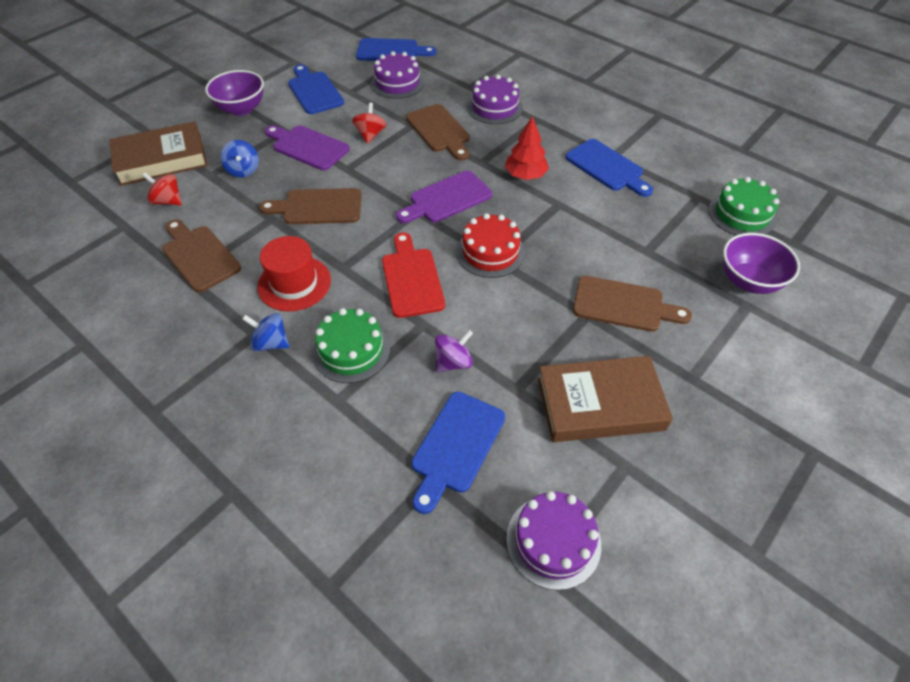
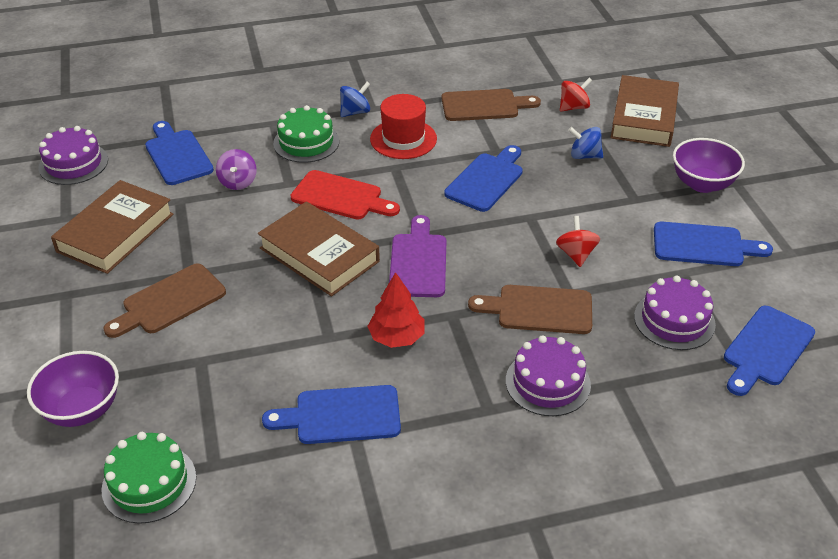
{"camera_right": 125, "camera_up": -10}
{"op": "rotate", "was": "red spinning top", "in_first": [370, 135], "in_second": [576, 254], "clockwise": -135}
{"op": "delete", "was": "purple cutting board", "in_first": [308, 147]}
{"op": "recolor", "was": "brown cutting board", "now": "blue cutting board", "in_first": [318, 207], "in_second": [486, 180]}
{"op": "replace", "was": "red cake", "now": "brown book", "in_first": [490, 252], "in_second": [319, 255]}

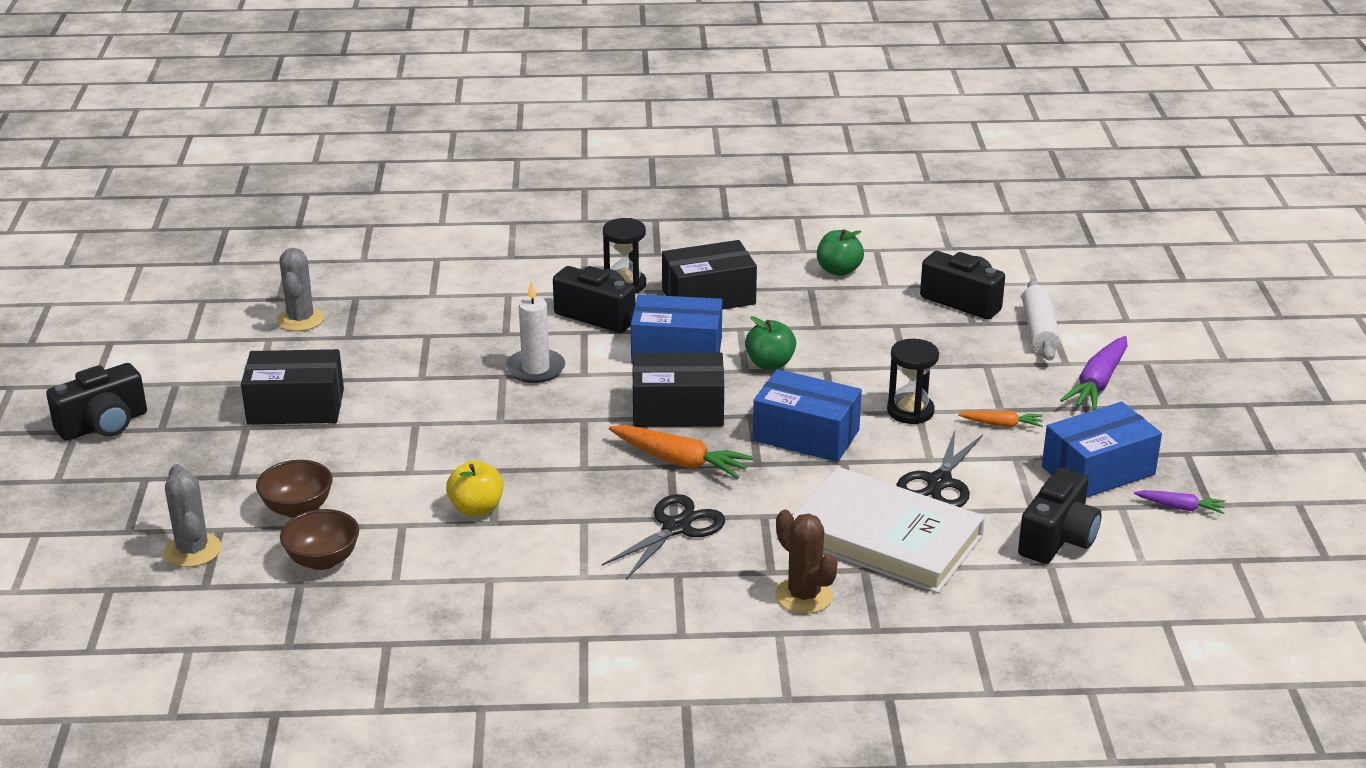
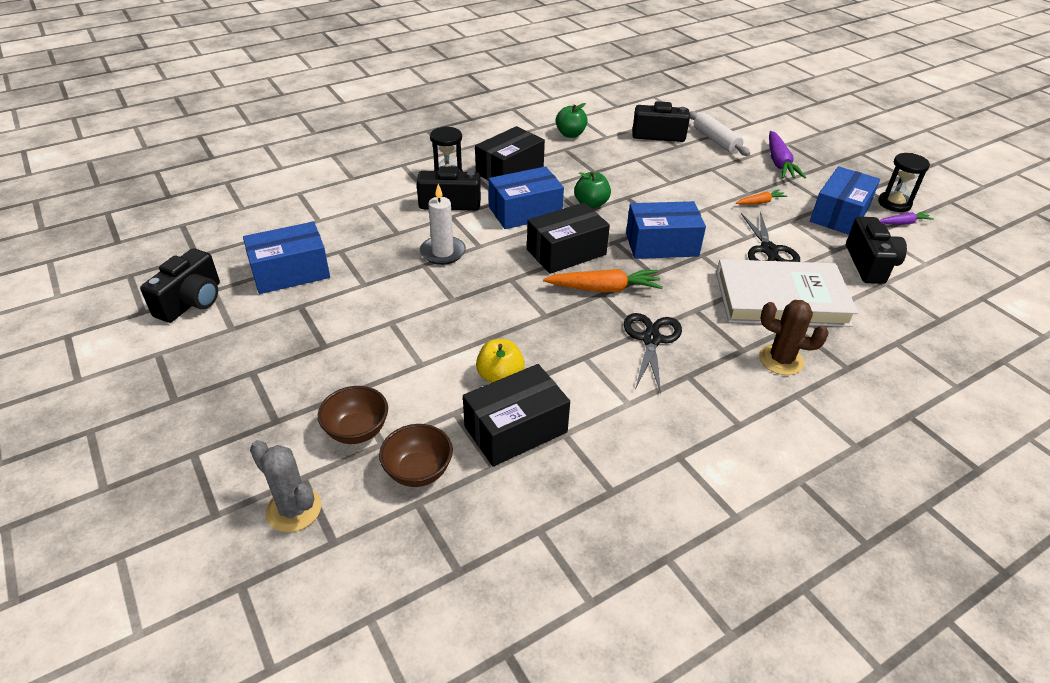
{"camera_right": -30, "camera_up": 10}
{"op": "delete", "was": "grey cactus", "in_first": [300, 319]}
{"op": "move", "was": "black hourglass", "in_first": [910, 411], "in_second": [894, 203]}
{"op": "move", "was": "black box", "in_first": [295, 407], "in_second": [516, 429]}
{"op": "move", "was": "black camera", "in_first": [104, 425], "in_second": [191, 302]}
{"op": "insert", "now": "blue box", "in_second": [290, 272]}

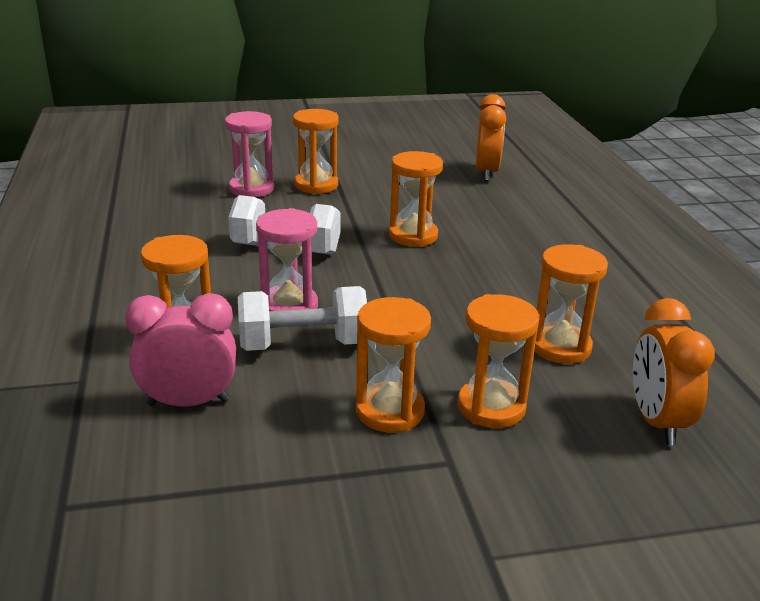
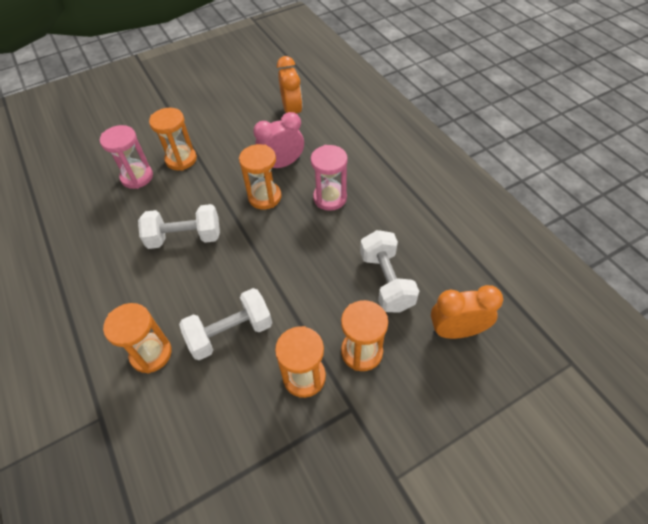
{"camera_right": -15, "camera_up": 25}
{"op": "move", "was": "pink hourglass", "in_first": [289, 306], "in_second": [330, 198]}
{"op": "replace", "was": "orange hourglass", "now": "white dumbbell", "in_first": [560, 347], "in_second": [386, 281]}
{"op": "move", "was": "pink clock", "in_first": [188, 402], "in_second": [282, 164]}
{"op": "rotate", "was": "orange clock", "in_first": [657, 421], "in_second": [456, 331], "clockwise": 105}

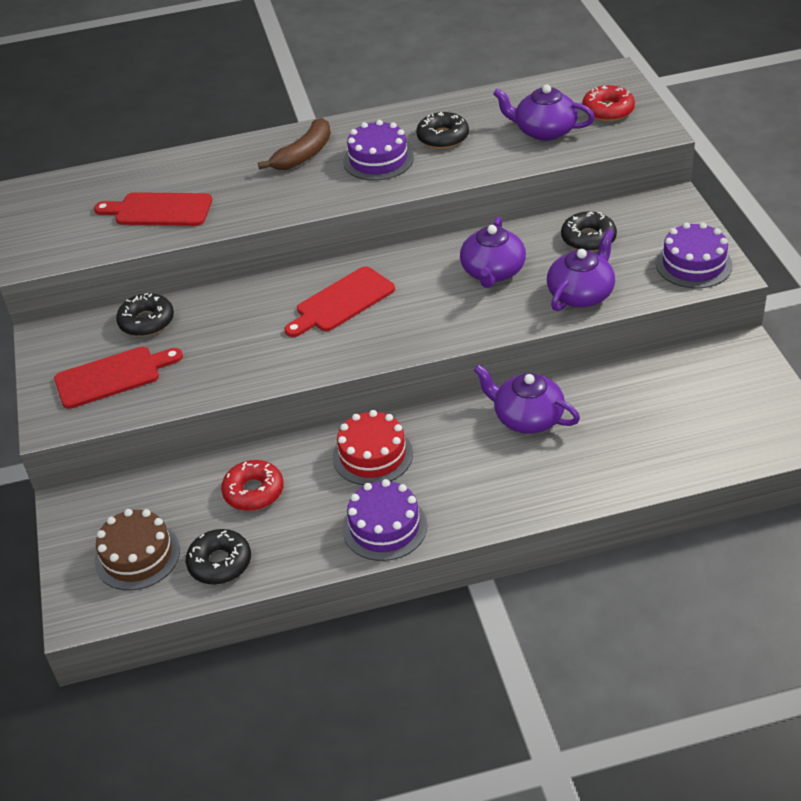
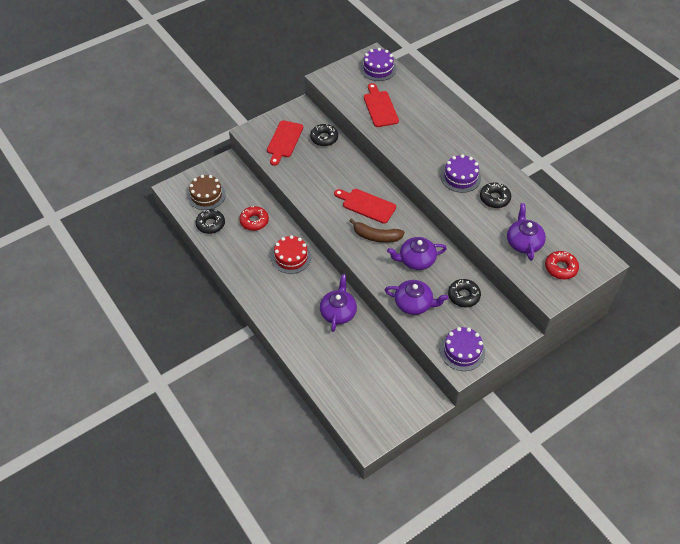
{"camera_right": 65, "camera_up": 10}
{"op": "move", "was": "brown banana", "in_first": [304, 154], "in_second": [376, 236]}
{"op": "rotate", "was": "red cutting board", "in_first": [113, 376], "in_second": [284, 141], "clockwise": 60}
{"op": "move", "was": "purple cake", "in_first": [384, 527], "in_second": [378, 68]}

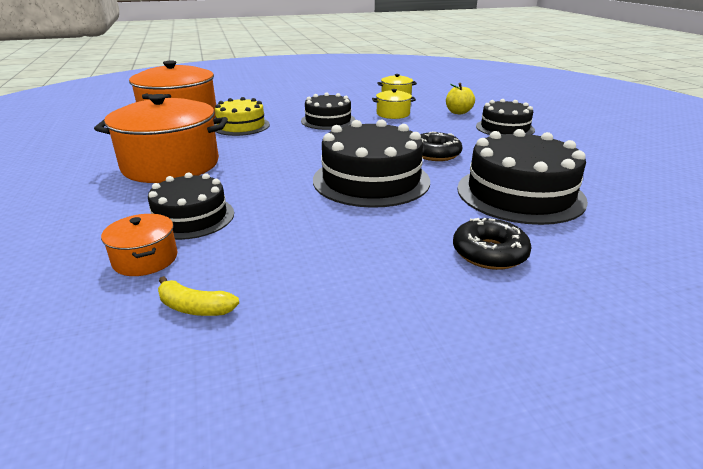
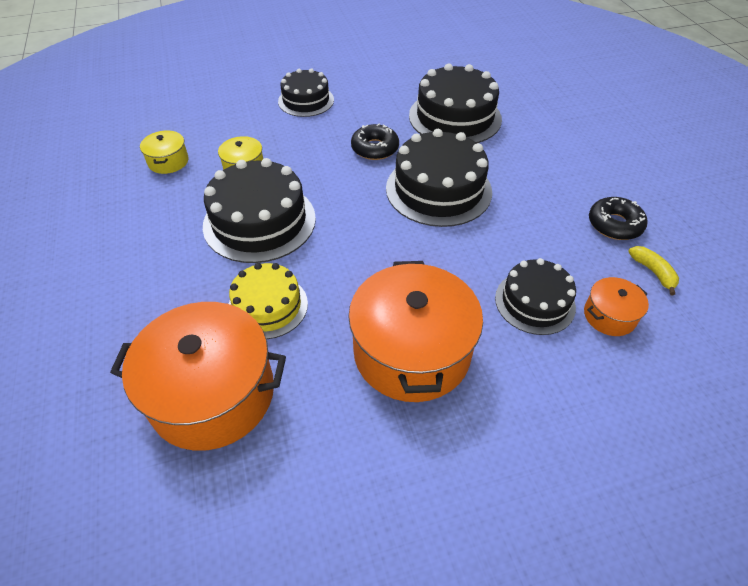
{"camera_right": -90, "camera_up": 20}
{"op": "delete", "was": "yellow apple", "in_first": [458, 112]}
{"op": "resize", "was": "black cake", "in_first": [328, 120], "in_second": [259, 221], "ratio": 1.6}
{"op": "move", "was": "black donut", "in_first": [489, 253], "in_second": [614, 224]}
{"op": "rotate", "was": "yellow banana", "in_first": [194, 308], "in_second": [653, 272], "clockwise": -45}

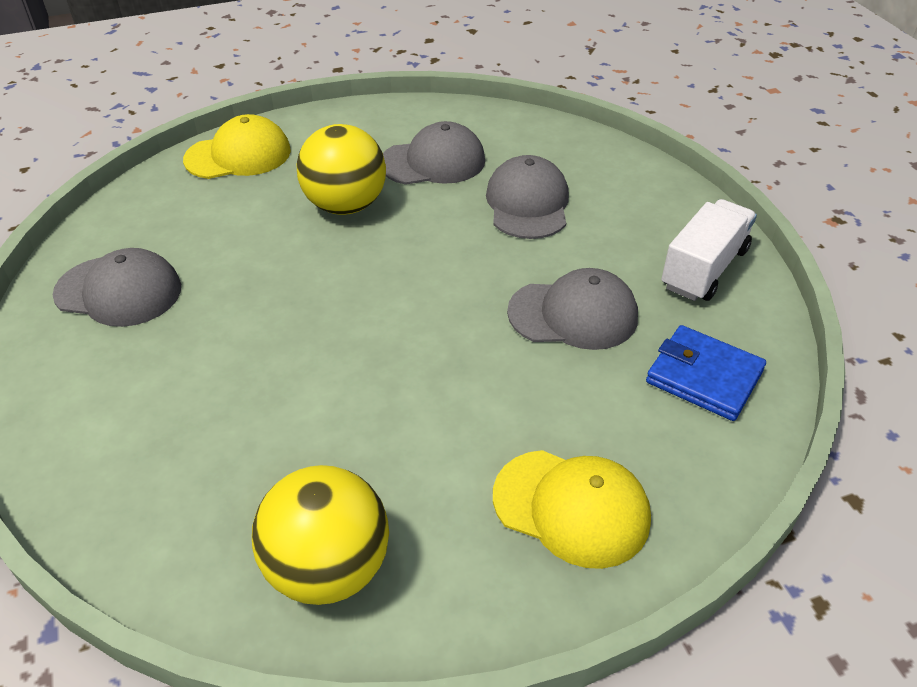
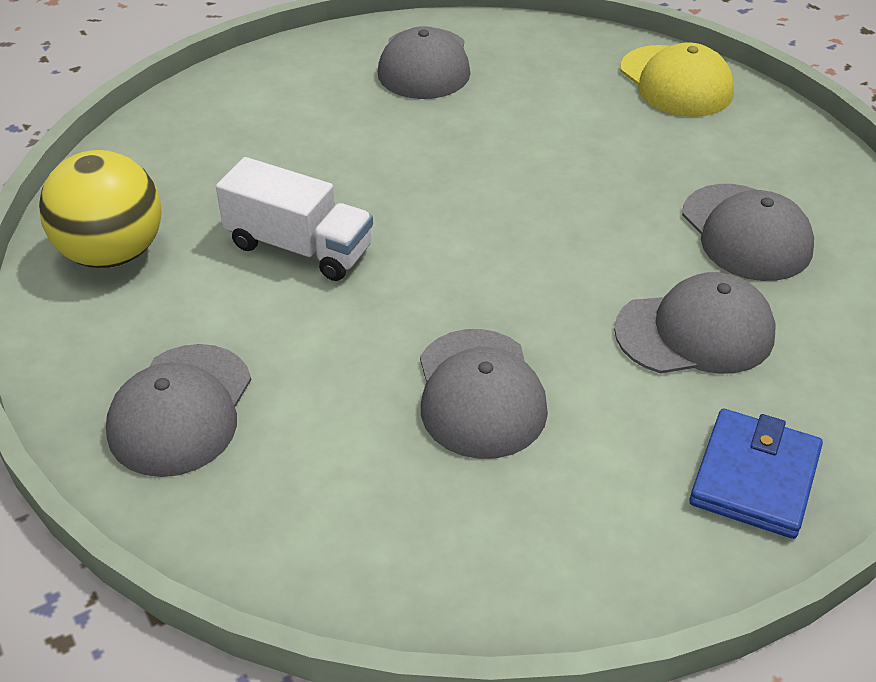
{"camera_right": 80, "camera_up": 0}
{"op": "delete", "was": "yellow ball", "in_first": [345, 206]}
{"op": "move", "was": "white truck", "in_first": [704, 269], "in_second": [299, 247]}
{"op": "move", "was": "blue wallet", "in_first": [704, 377], "in_second": [754, 477]}
{"op": "recolor", "was": "yellow cap", "now": "grey cap", "in_first": [571, 507], "in_second": [181, 410]}

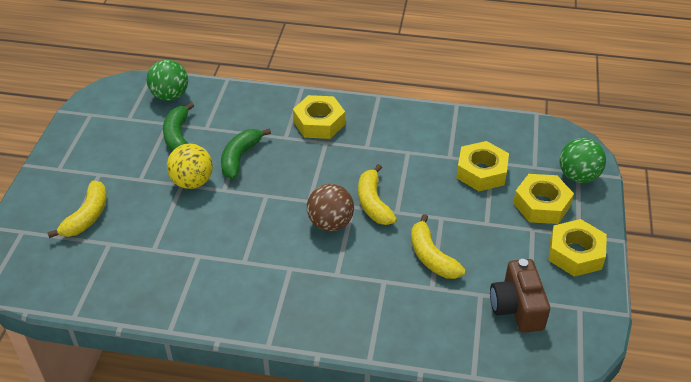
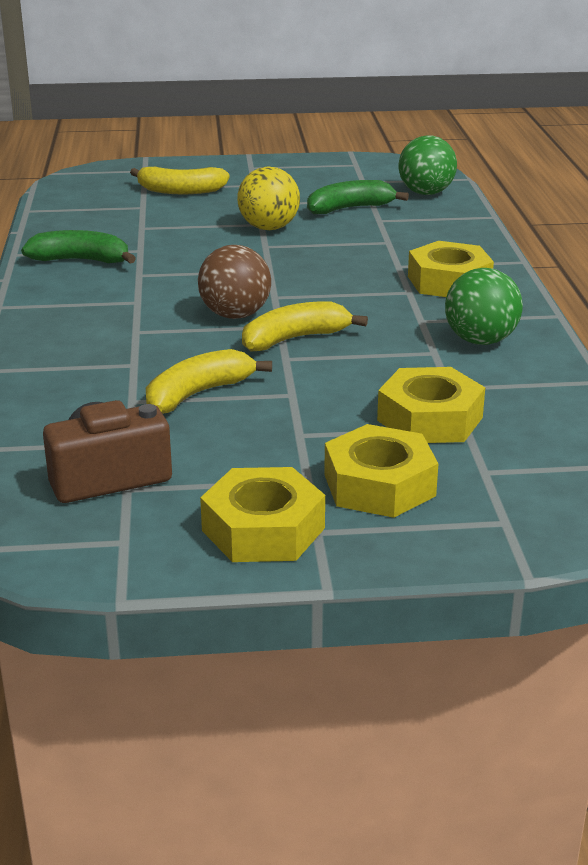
{"camera_right": 75, "camera_up": -15}
{"op": "move", "was": "green banana", "in_first": [240, 158], "in_second": [81, 260]}
{"op": "move", "was": "green ball", "in_first": [578, 176], "in_second": [480, 341]}

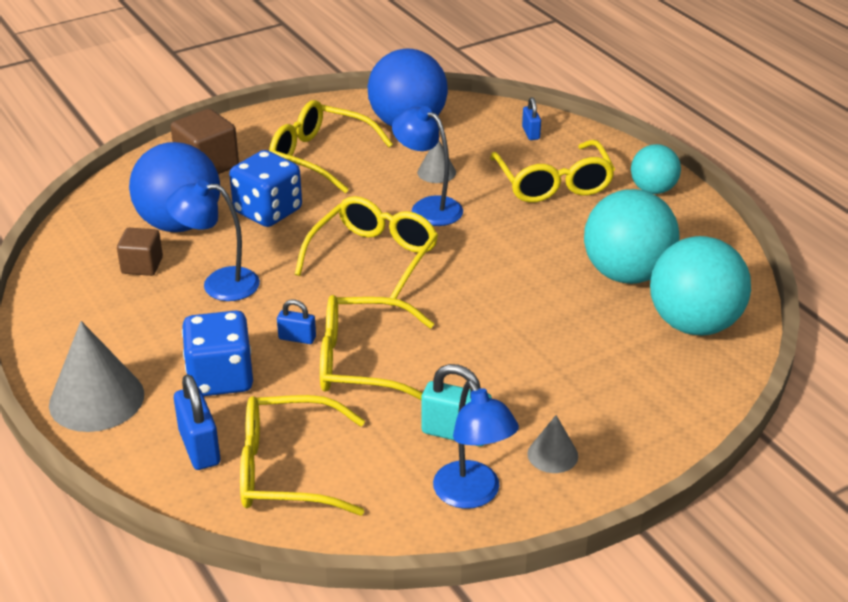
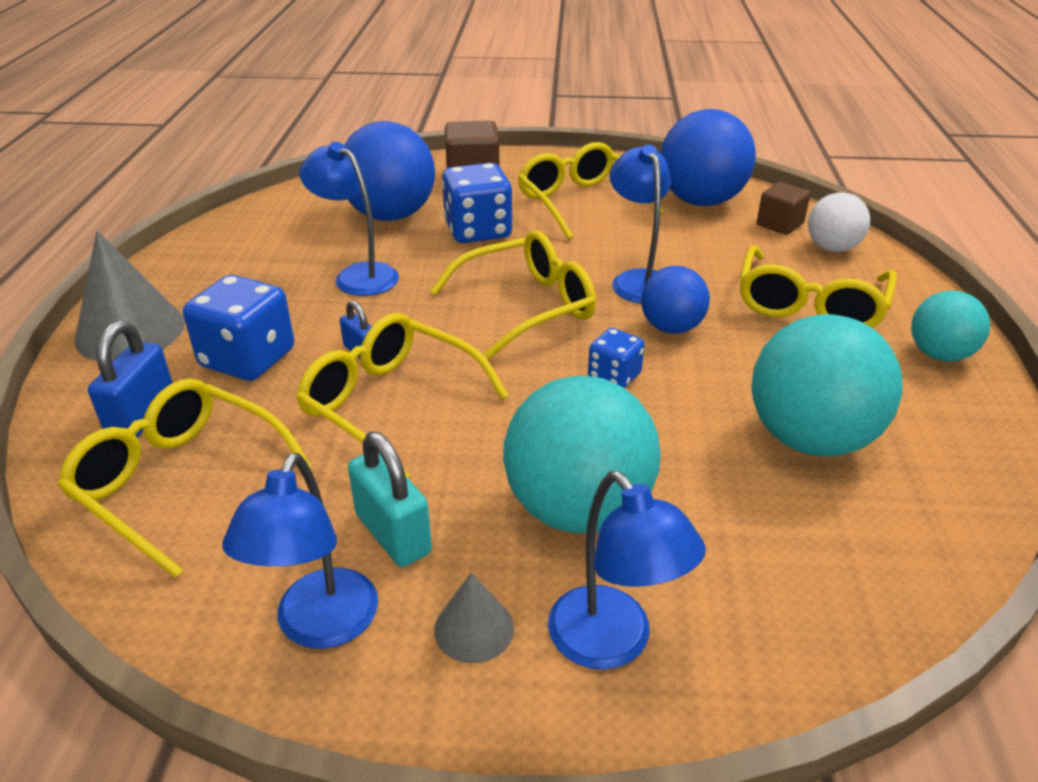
{"camera_right": 35, "camera_up": 0}
{"op": "replace", "was": "blue padlock", "now": "white ball", "in_first": [531, 133], "in_second": [832, 248]}
{"op": "delete", "was": "grey cone", "in_first": [436, 172]}
{"op": "move", "was": "brown cube", "in_first": [142, 265], "in_second": [779, 224]}
{"op": "move", "was": "turquoise ball", "in_first": [694, 324], "in_second": [578, 508]}
{"op": "insert", "now": "blue ball", "in_second": [671, 327]}
{"op": "insert", "now": "blue dice", "in_second": [614, 376]}
{"op": "insert", "now": "blue lamp", "in_second": [612, 644]}

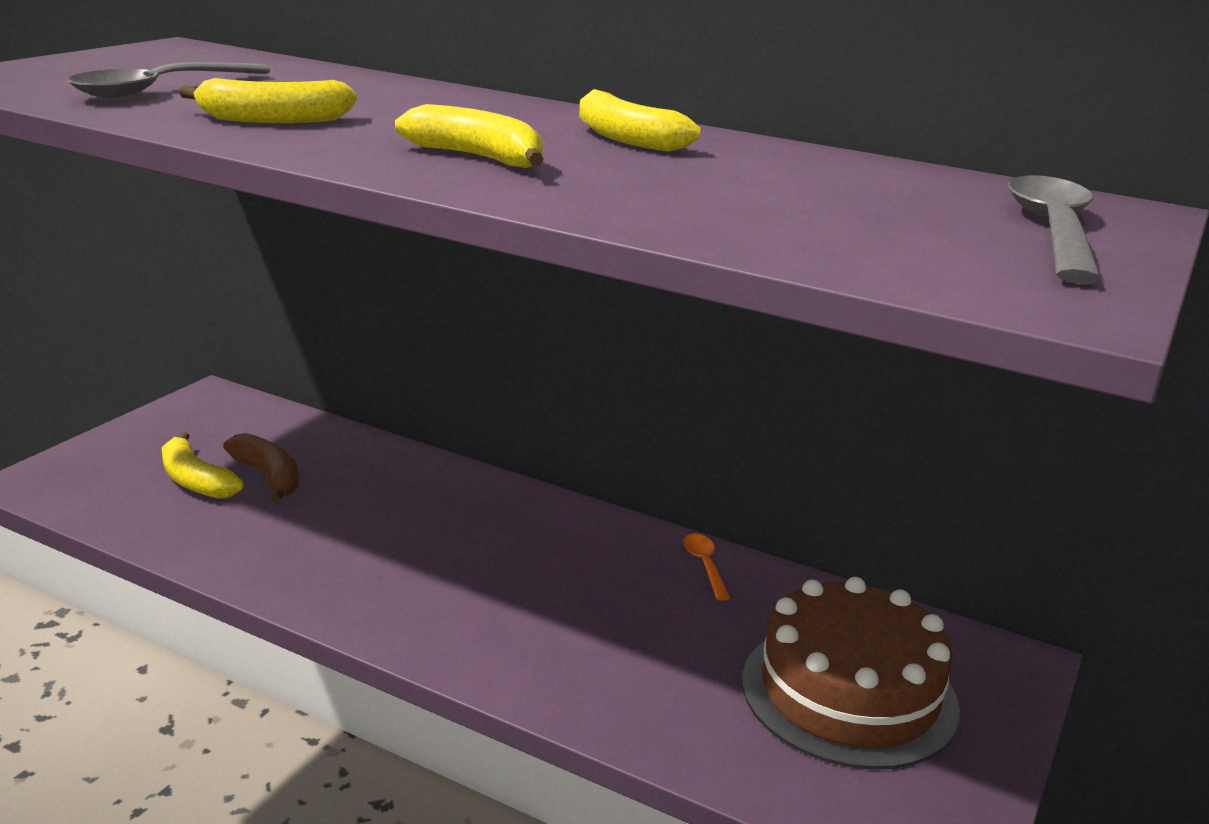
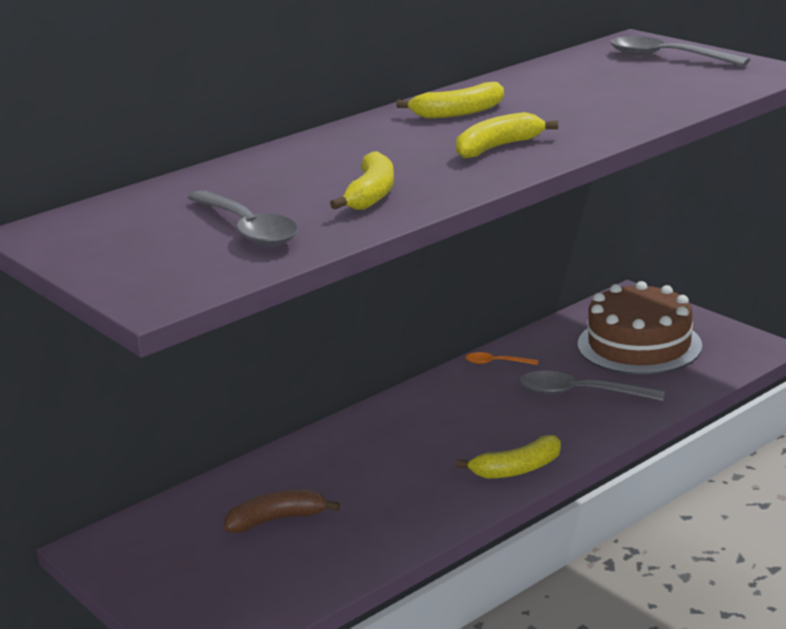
{"camera_right": -65, "camera_up": 0}
{"op": "move", "was": "yellow banana", "in_first": [195, 481], "in_second": [517, 469]}
{"op": "insert", "now": "grey spoon", "in_second": [580, 393]}

